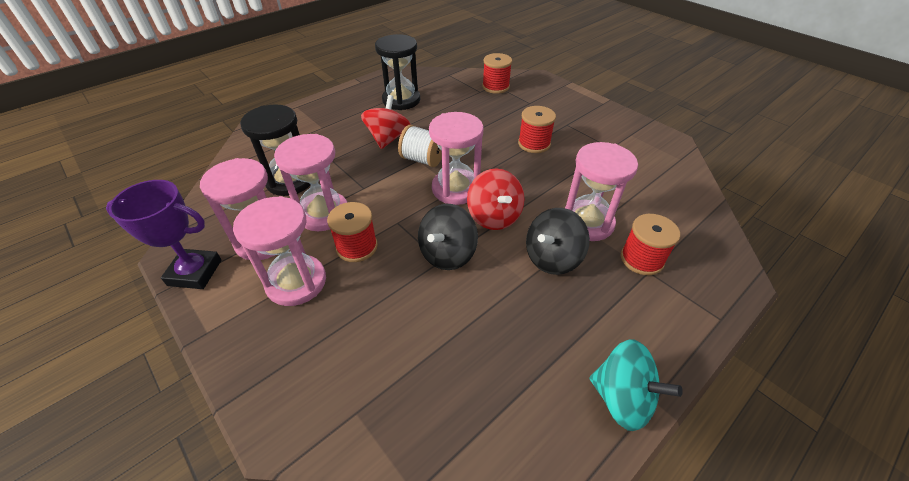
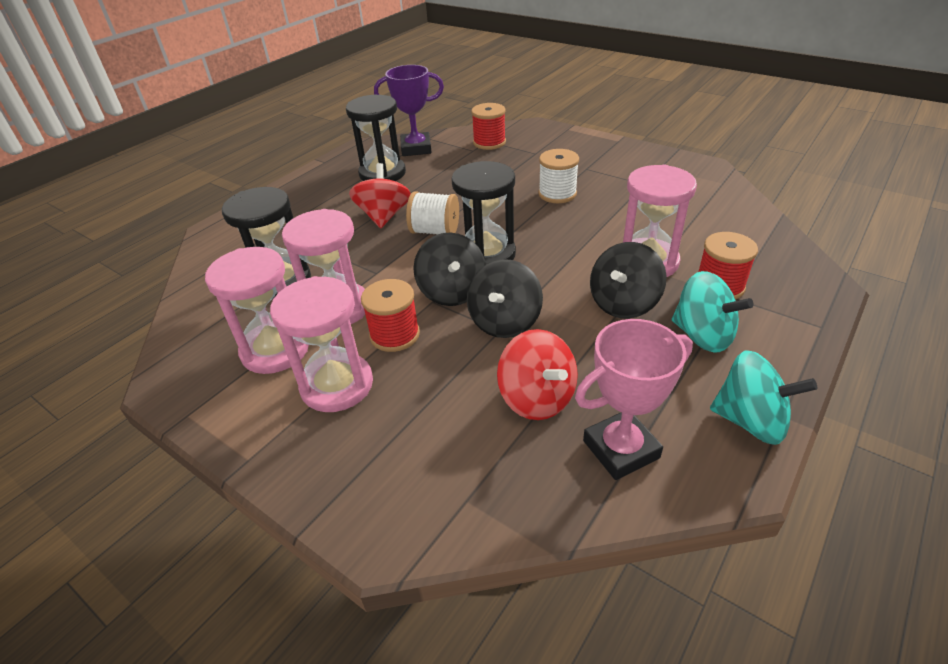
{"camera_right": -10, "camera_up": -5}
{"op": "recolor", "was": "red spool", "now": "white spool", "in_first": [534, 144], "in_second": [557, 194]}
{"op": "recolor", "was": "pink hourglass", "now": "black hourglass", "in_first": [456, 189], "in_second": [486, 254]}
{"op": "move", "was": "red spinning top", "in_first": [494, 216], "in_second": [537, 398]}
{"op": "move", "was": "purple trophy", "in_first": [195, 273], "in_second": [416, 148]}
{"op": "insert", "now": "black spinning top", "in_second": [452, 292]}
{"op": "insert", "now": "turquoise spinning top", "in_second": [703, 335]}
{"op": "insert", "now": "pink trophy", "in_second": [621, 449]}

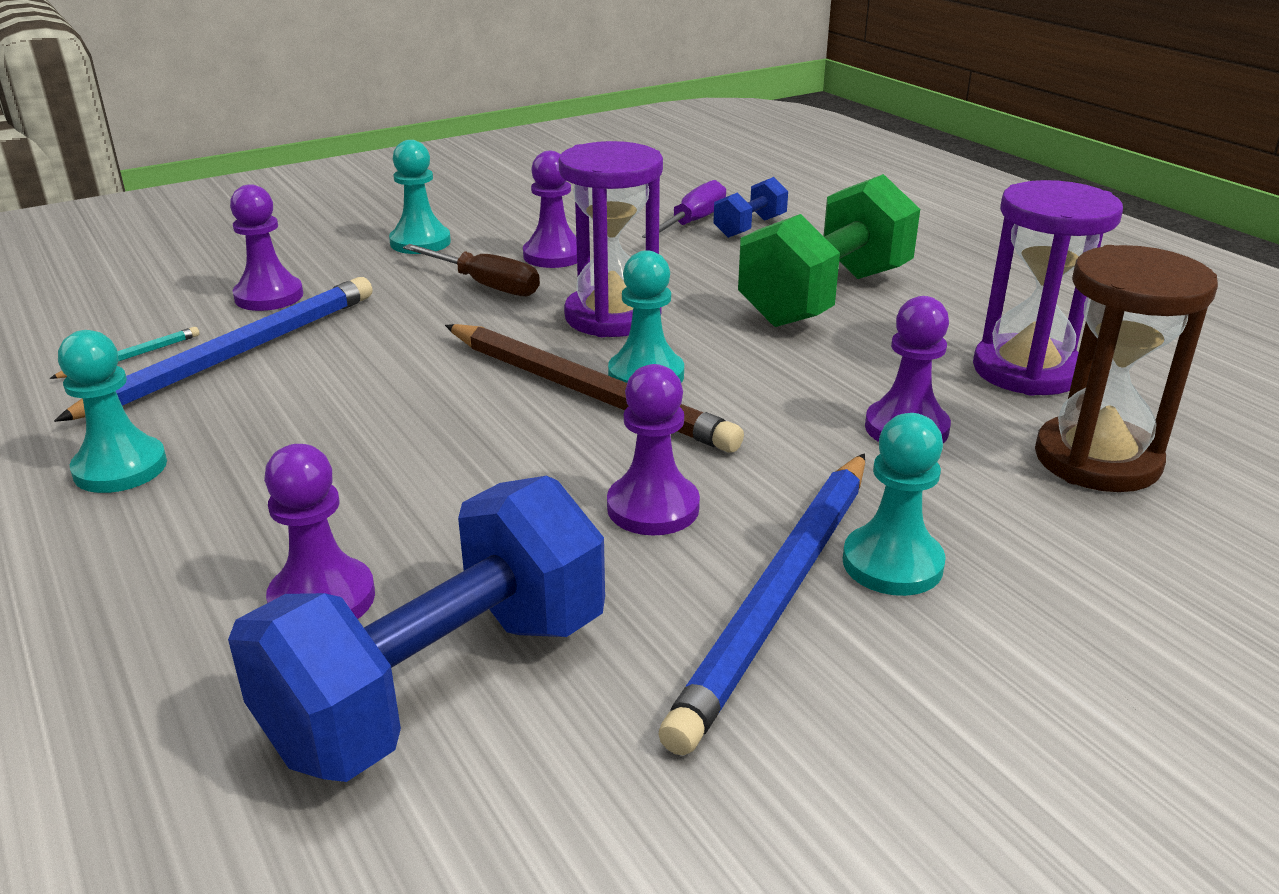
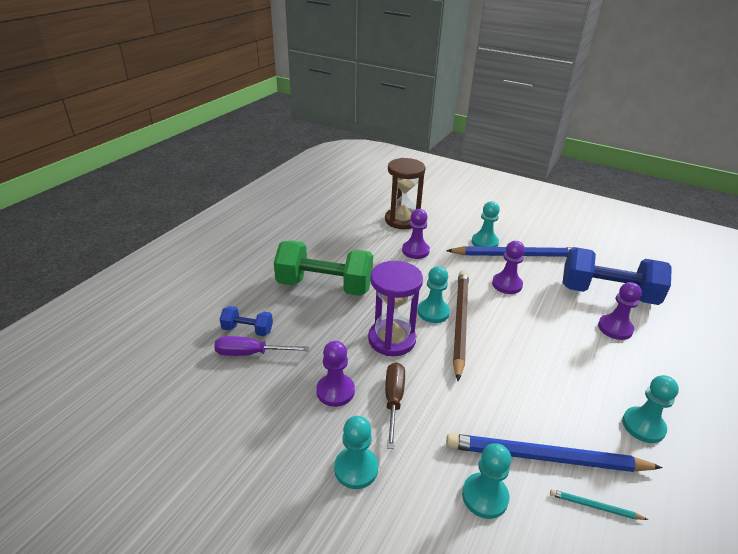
{"camera_right": -120, "camera_up": 5}
{"op": "delete", "was": "purple hourglass", "in_first": [1026, 370]}
{"op": "recolor", "was": "purple pawn", "now": "turquoise pawn", "in_first": [269, 296], "in_second": [485, 496]}

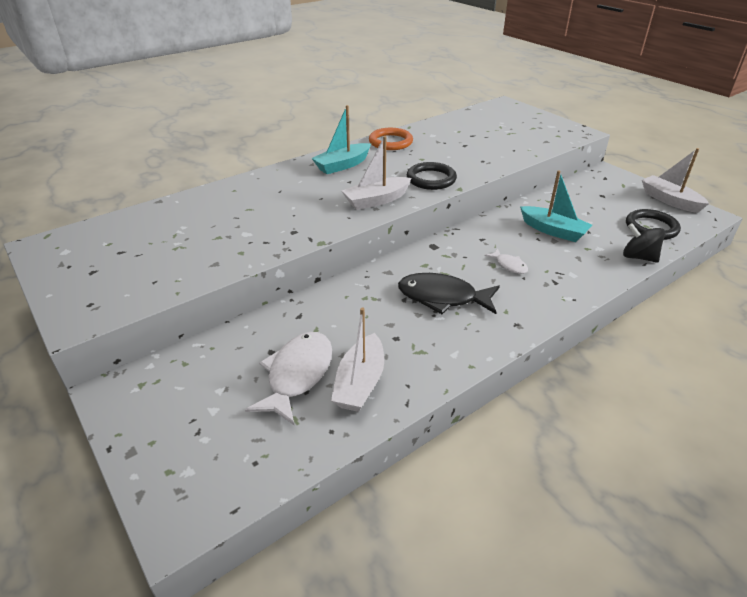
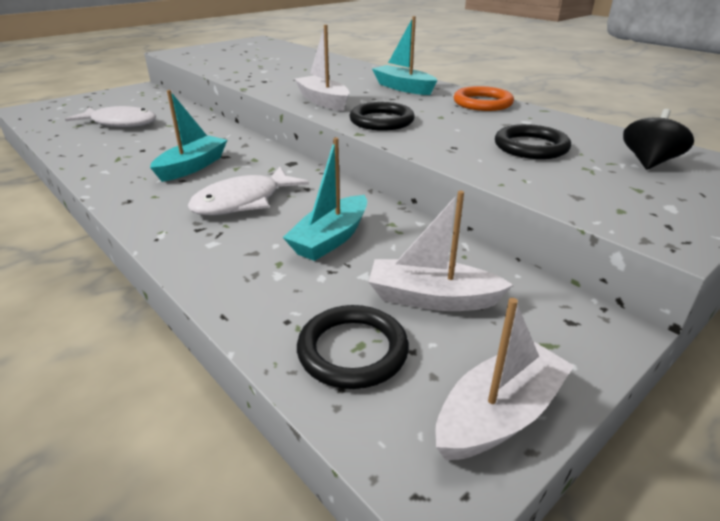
{"camera_right": 85, "camera_up": -5}
{"op": "move", "was": "black spinning top", "in_first": [638, 257], "in_second": [649, 162]}
{"op": "resize", "was": "white fish", "in_first": [509, 265], "in_second": [243, 202], "ratio": 2.0}
{"op": "replace", "was": "black fish", "now": "turquoise boat", "in_first": [442, 297], "in_second": [192, 167]}
{"op": "move", "was": "white boat", "in_first": [360, 383], "in_second": [432, 298]}
{"op": "insert", "now": "black ring", "in_second": [531, 147]}

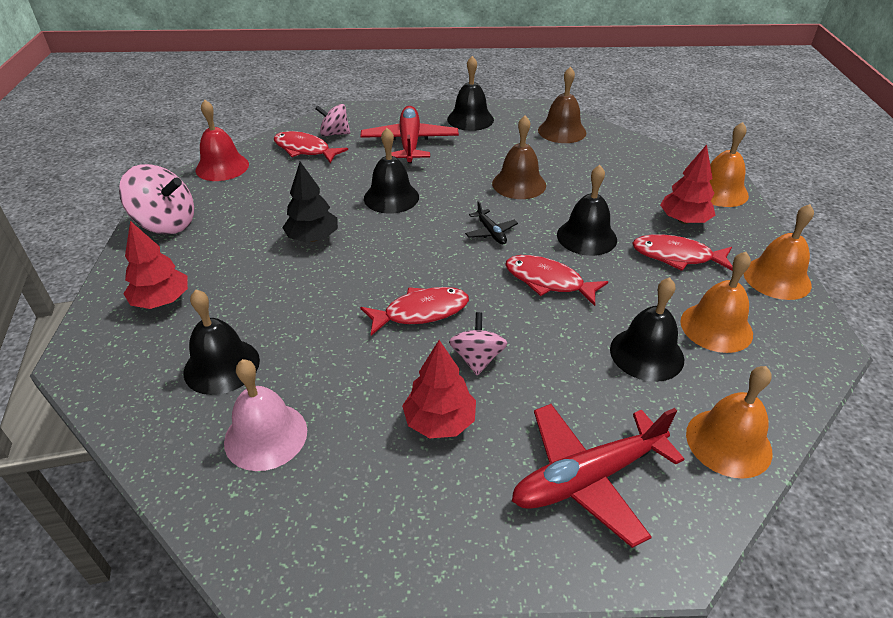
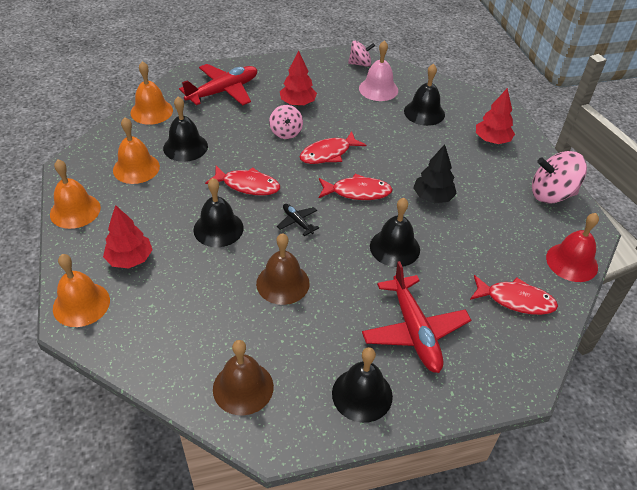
{"camera_right": 165, "camera_up": 5}
{"op": "move", "was": "pink spinning top", "in_first": [334, 134], "in_second": [360, 64]}
{"op": "move", "was": "red fish", "in_first": [676, 256], "in_second": [357, 192]}

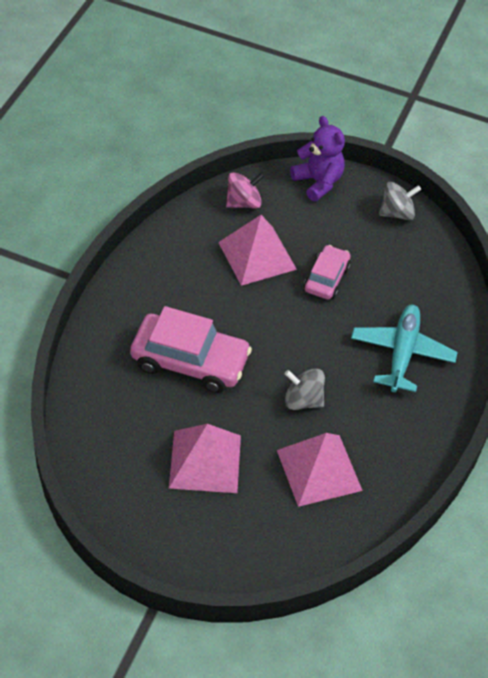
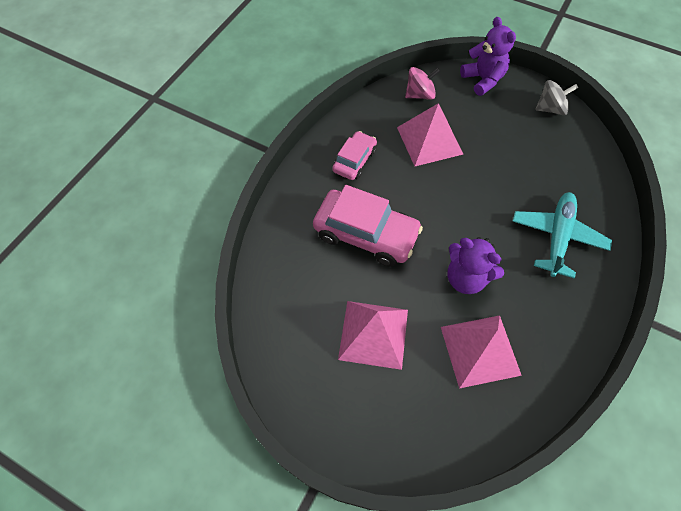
{"camera_right": 10, "camera_up": 10}
{"op": "move", "was": "pink car", "in_first": [326, 278], "in_second": [354, 161]}
{"op": "replace", "was": "grey spinning top", "now": "purple teddy bear", "in_first": [303, 400], "in_second": [466, 278]}

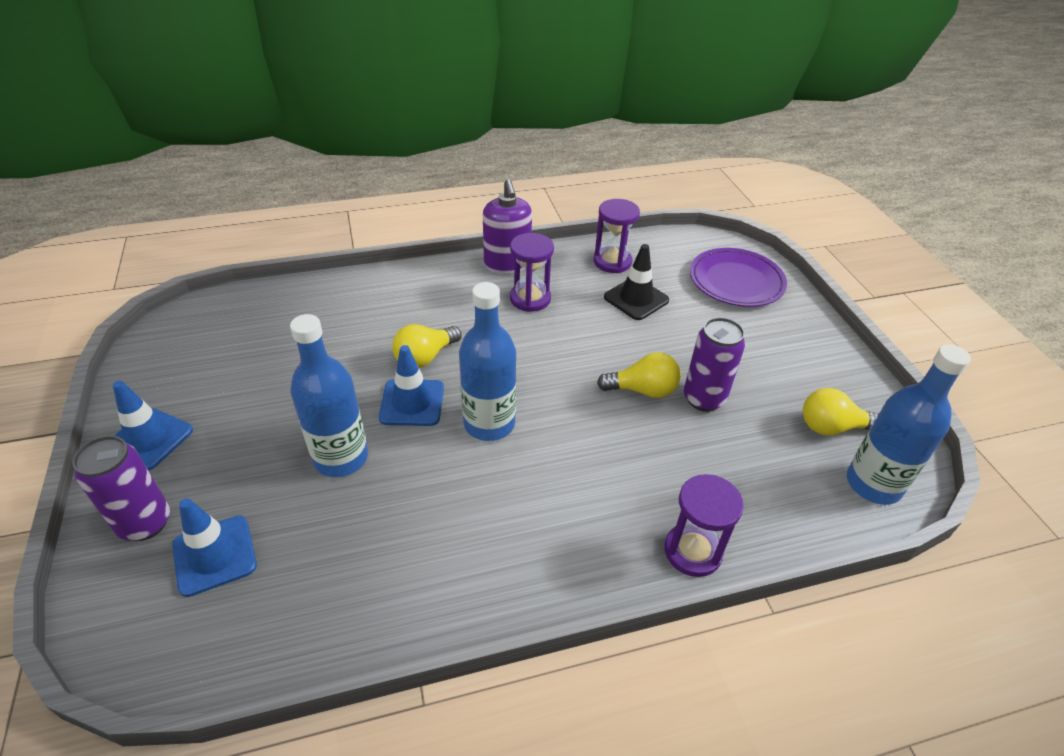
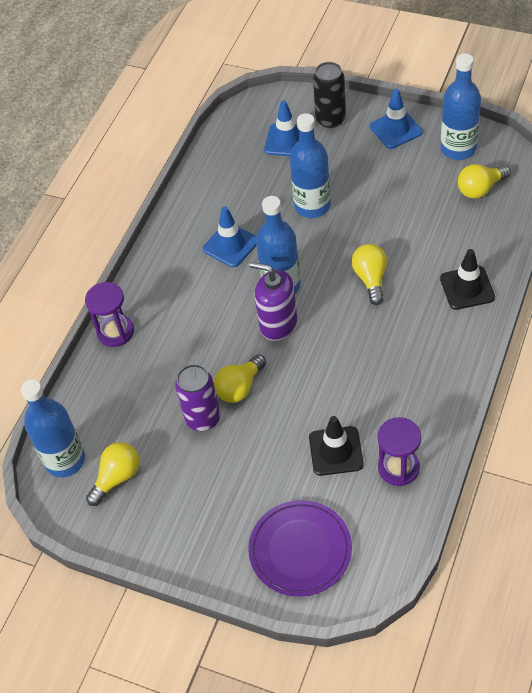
{"camera_right": 135, "camera_up": 10}
{"op": "move", "was": "purple soap dispenser", "in_first": [507, 264], "in_second": [278, 324]}
{"op": "delete", "was": "purple hourglass", "in_first": [530, 299]}
{"op": "move", "was": "blue traffic cone", "in_first": [412, 403], "in_second": [230, 245]}
{"op": "recolor", "was": "purple can", "now": "black can", "in_first": [145, 523], "in_second": [330, 119]}
{"op": "insert", "now": "blue bottle", "in_second": [458, 149]}
{"op": "insert", "now": "yellow light bulb", "in_second": [480, 189]}
{"op": "insert", "now": "black traffic cone", "in_second": [467, 288]}

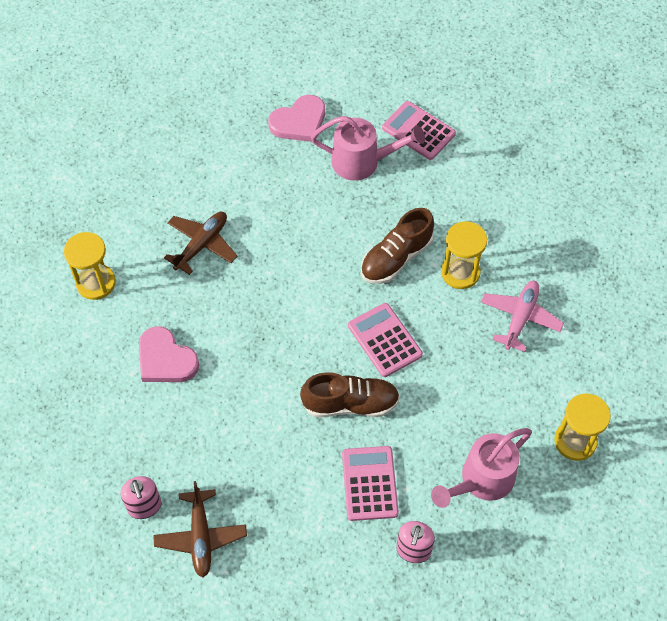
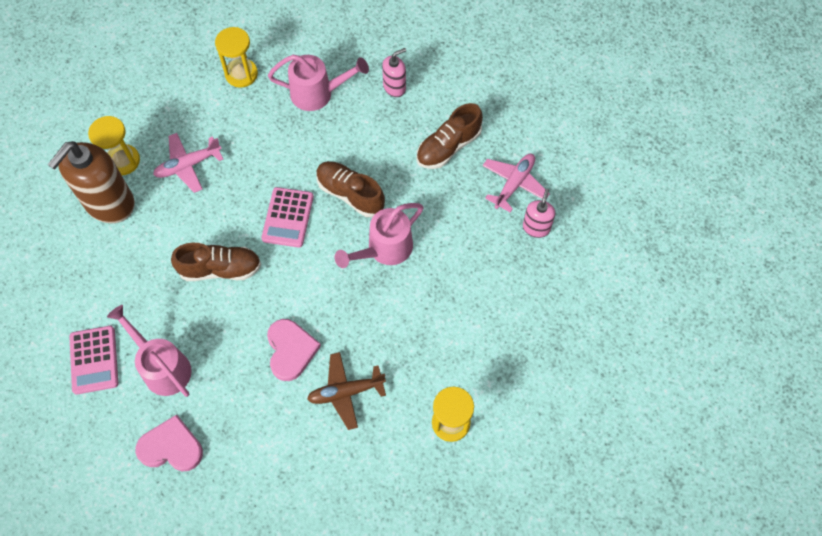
{"camera_right": -140, "camera_up": 5}
{"op": "move", "was": "yellow hourglass", "in_first": [460, 272], "in_second": [123, 161]}
{"op": "move", "was": "pink heart", "in_first": [166, 359], "in_second": [291, 350]}
{"op": "delete", "was": "pink calculator", "in_first": [369, 483]}
{"op": "recolor", "was": "brown plane", "now": "pink plane", "in_first": [201, 536], "in_second": [514, 184]}
{"op": "insert", "now": "brown shoe", "in_second": [448, 147]}
{"op": "insert", "now": "brown soap dispenser", "in_second": [109, 203]}
{"op": "insert", "now": "pink watering can", "in_second": [384, 249]}

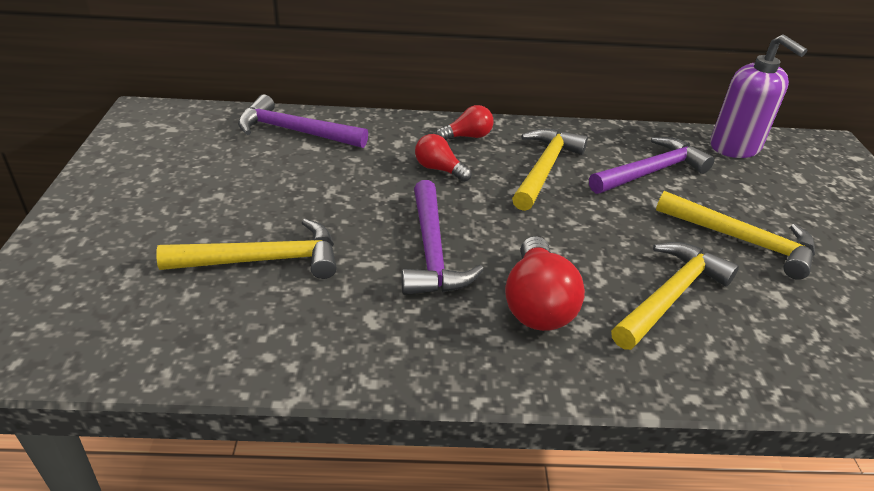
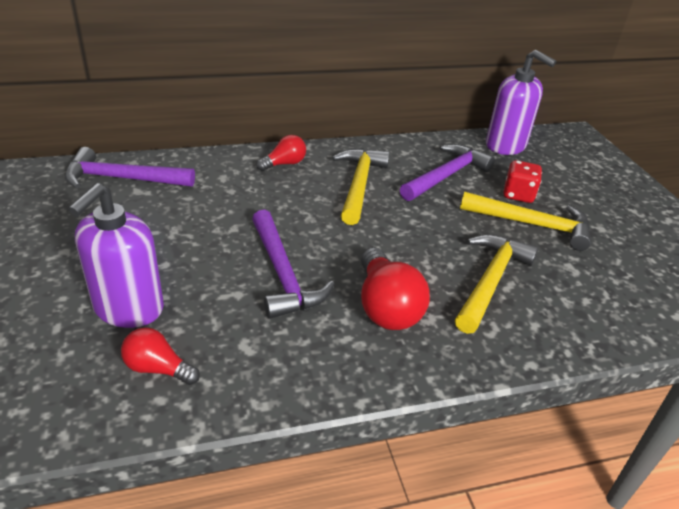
{"camera_right": -15, "camera_up": 0}
{"op": "move", "was": "red light bulb", "in_first": [439, 169], "in_second": [158, 368]}
{"op": "replace", "was": "yellow hammer", "now": "purple soap dispenser", "in_first": [263, 260], "in_second": [128, 308]}
{"op": "insert", "now": "red dice", "in_second": [518, 195]}

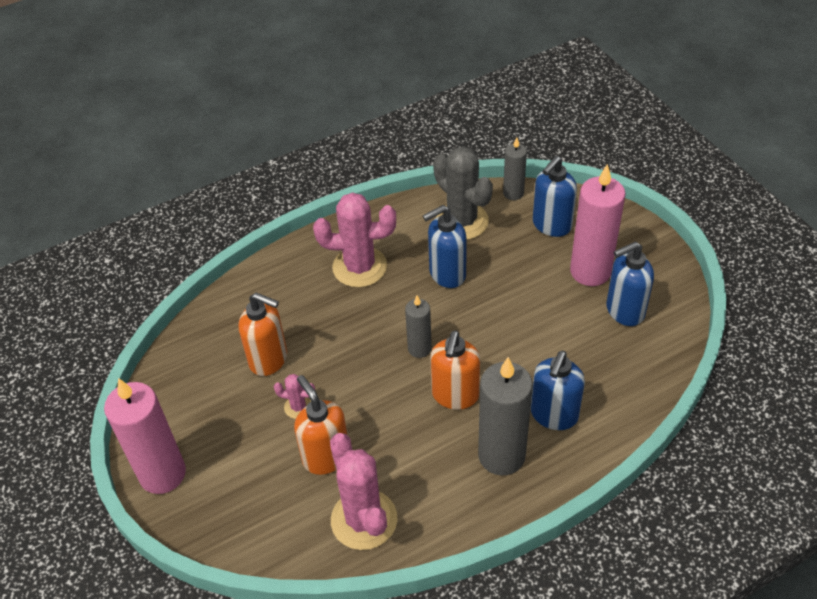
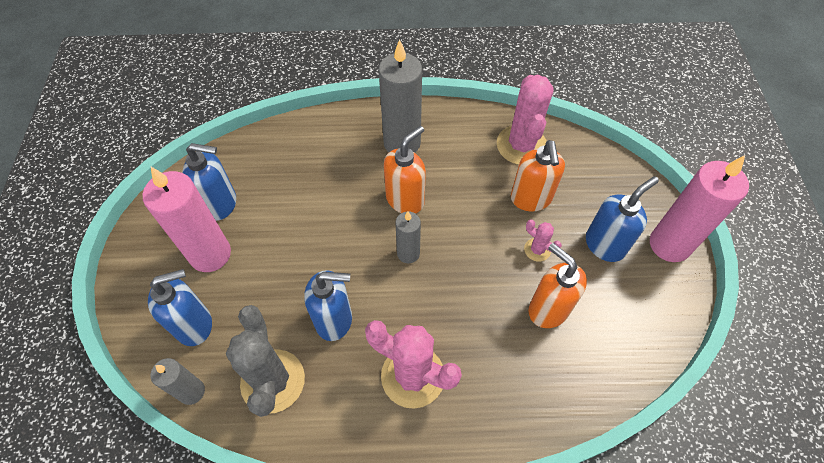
{"camera_right": -155, "camera_up": 10}
{"op": "move", "was": "blue soap dispenser", "in_first": [554, 415], "in_second": [605, 245]}

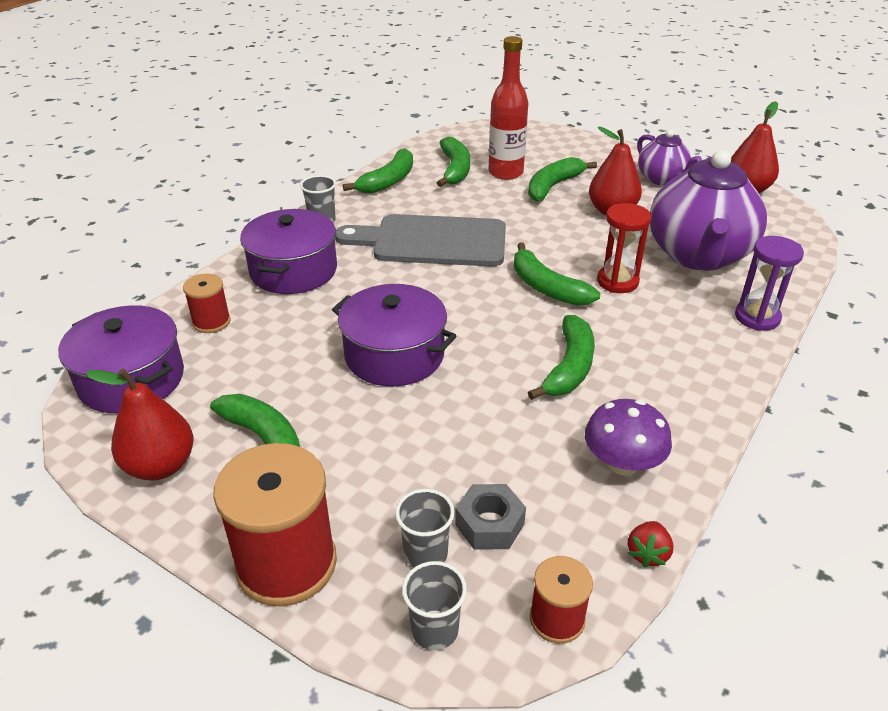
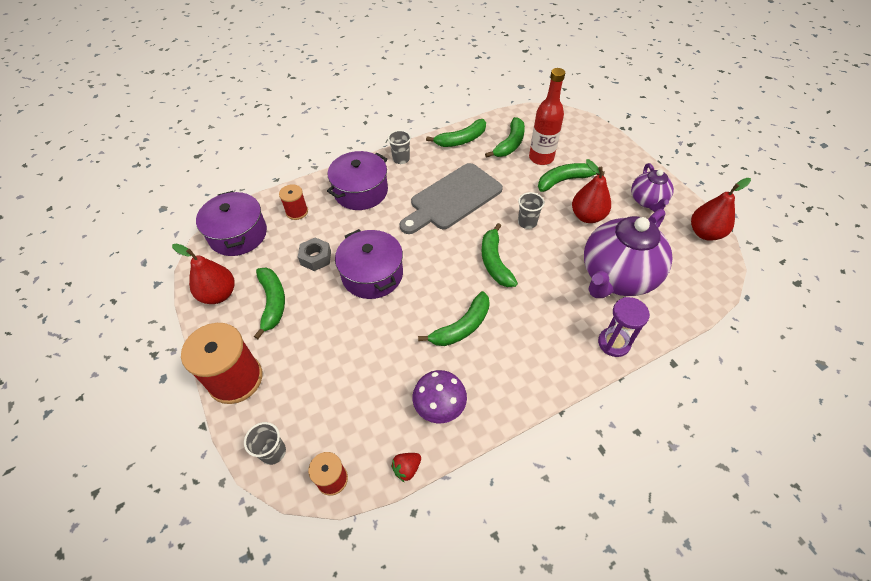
{"camera_right": 30, "camera_up": 15}
{"op": "delete", "was": "red hourglass", "in_first": [617, 281]}
{"op": "rotate", "was": "grey cutting board", "in_first": [432, 241], "in_second": [452, 199], "clockwise": -75}
{"op": "move", "was": "grey nut", "in_first": [489, 524], "in_second": [316, 258]}
{"op": "move", "was": "grey cup", "in_first": [425, 554], "in_second": [527, 222]}

